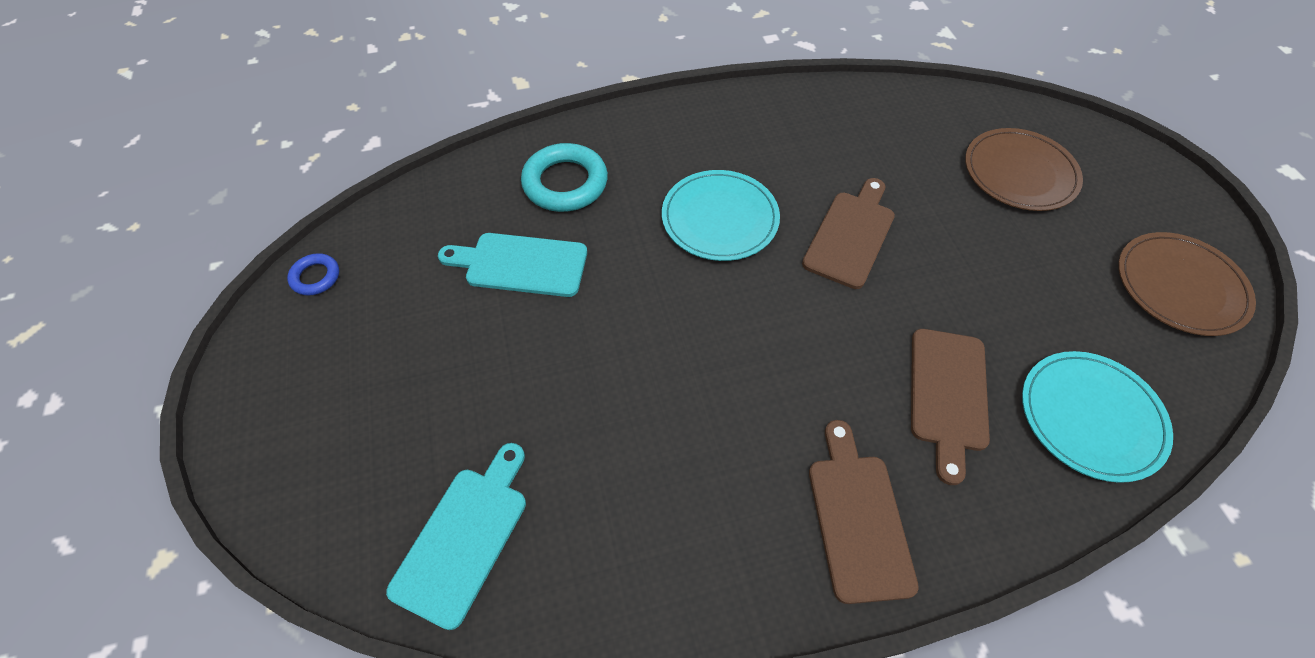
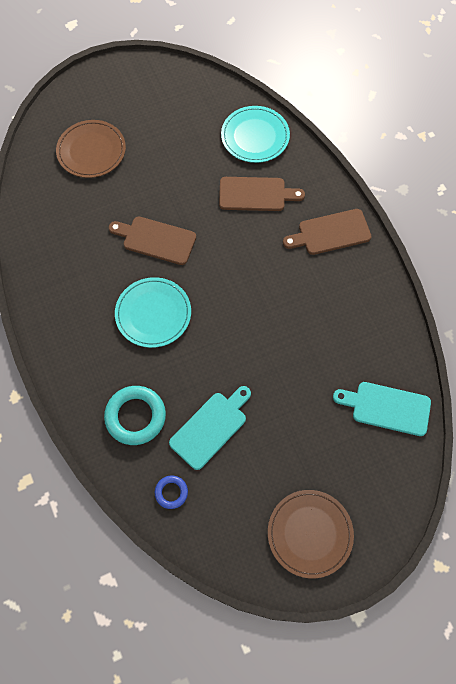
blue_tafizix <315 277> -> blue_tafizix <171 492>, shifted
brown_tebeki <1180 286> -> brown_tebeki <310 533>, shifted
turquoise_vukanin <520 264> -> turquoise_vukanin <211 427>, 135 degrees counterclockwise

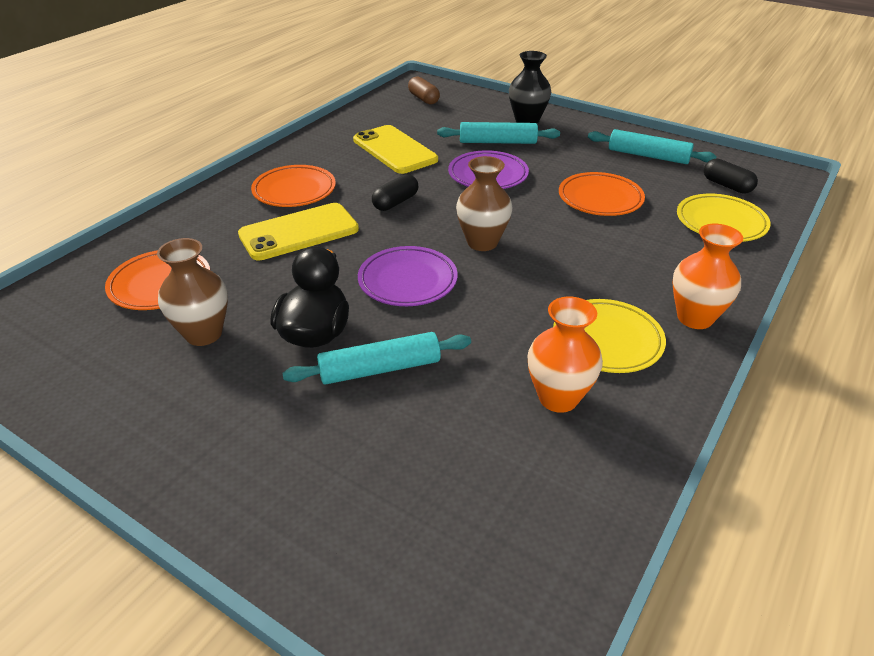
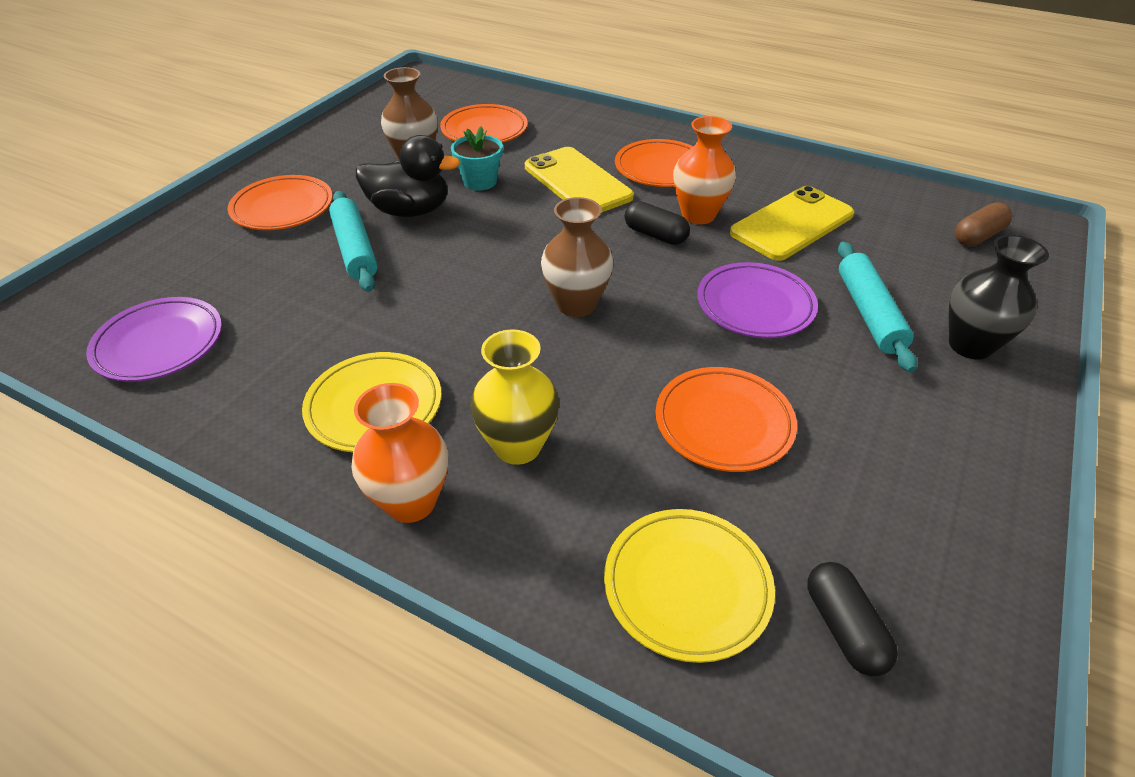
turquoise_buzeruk <648 156> -> none
none -> orange_tebeki <283 208>
none -> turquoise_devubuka <480 181>
none -> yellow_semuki <518 446>
purple_tebeki <407 281> -> purple_tebeki <159 344>, shifted
orange_semuki <558 398> -> orange_semuki <698 215>, shifted
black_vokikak <727 186> -> black_vokikak <843 628>, 60 degrees counterclockwise

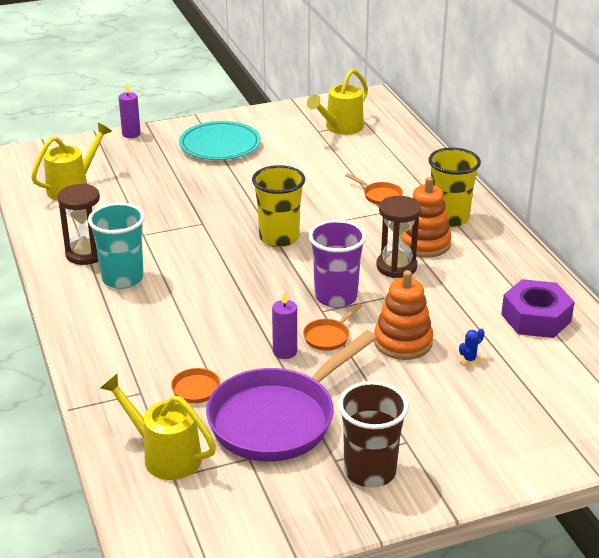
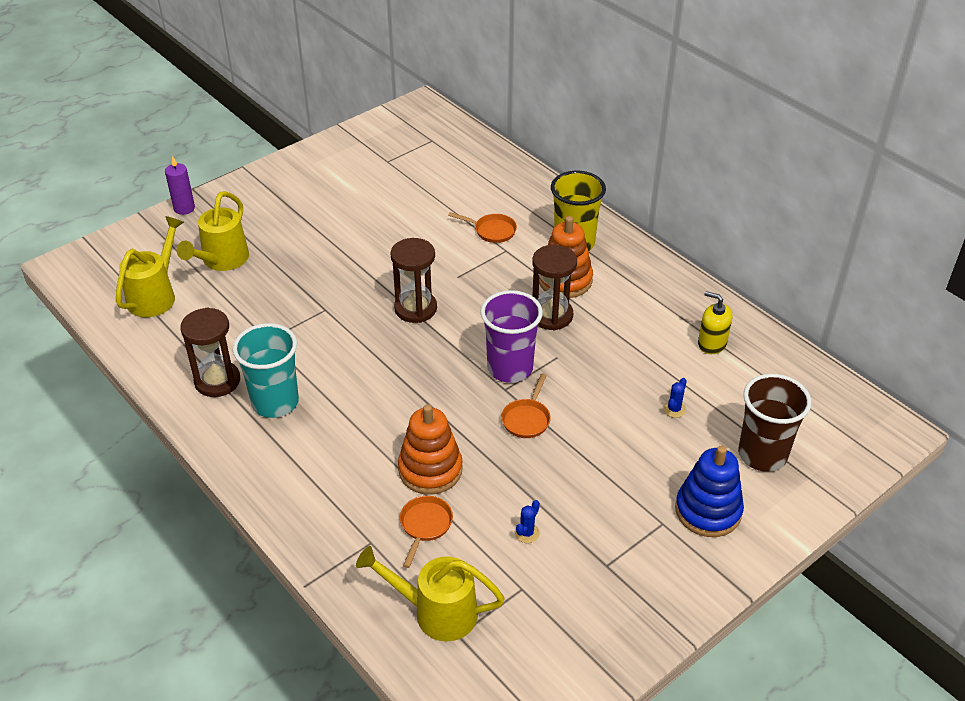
turquoise_tebeki <220 145> -> none
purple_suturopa <285 352> -> none
none -> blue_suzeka <708 511>
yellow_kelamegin <340 128> -> yellow_kelamegin <221 261>, shifted
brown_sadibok <370 471> -> brown_sadibok <762 454>, shifted
orange_suzeka <403 342> -> orange_suzeka <430 470>, shifted
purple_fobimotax <278 419> -> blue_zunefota <527 533>
yellow_sadibok <279 238> -> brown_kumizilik <415 308>
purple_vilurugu <536 318> -> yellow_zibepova <712 343>

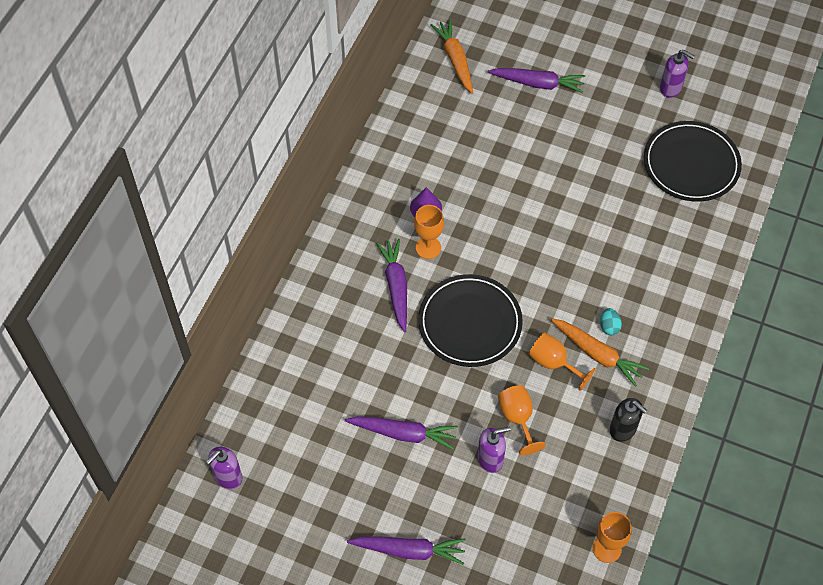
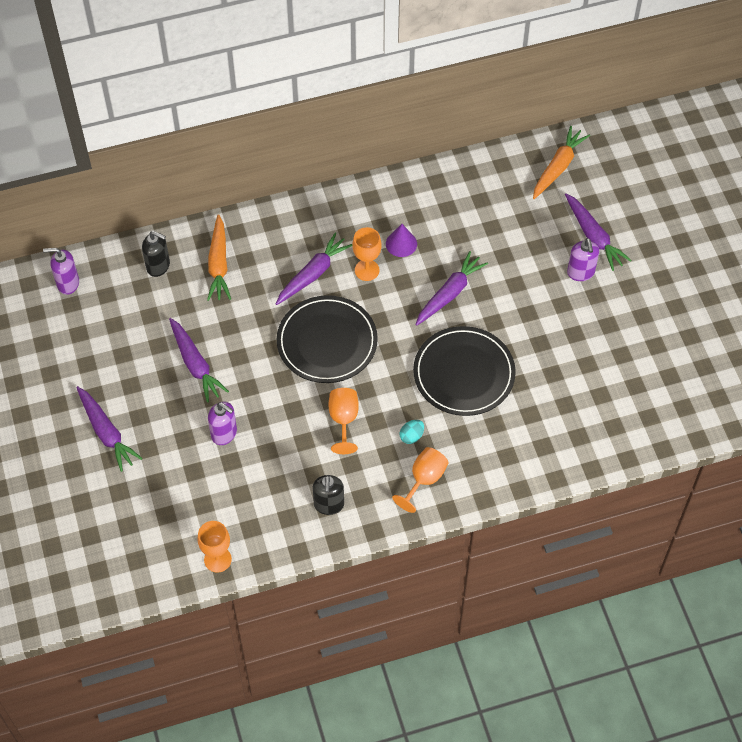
none -> black_zibepova <158 266>
none -> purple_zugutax <450 293>
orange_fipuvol <517 418> -> orange_fipuvol <424 479>, shifted
orange_zugutax <597 354> -> orange_zugutax <219 264>, shifted
black_tebeki <691 164> -> black_tebeki <464 373>, shifted
purple_zibepova <671 88> -> purple_zibepova <580 273>, shifted

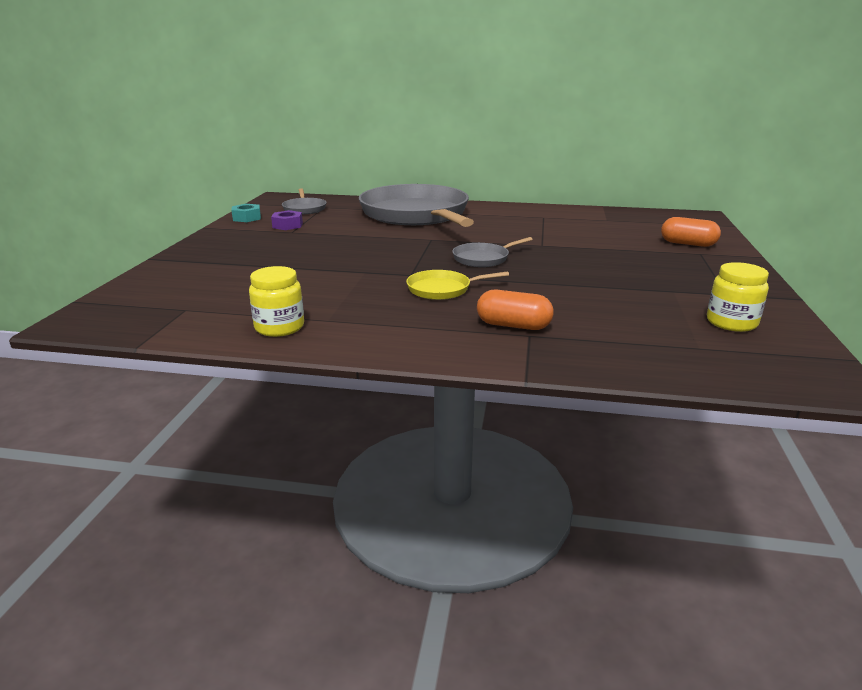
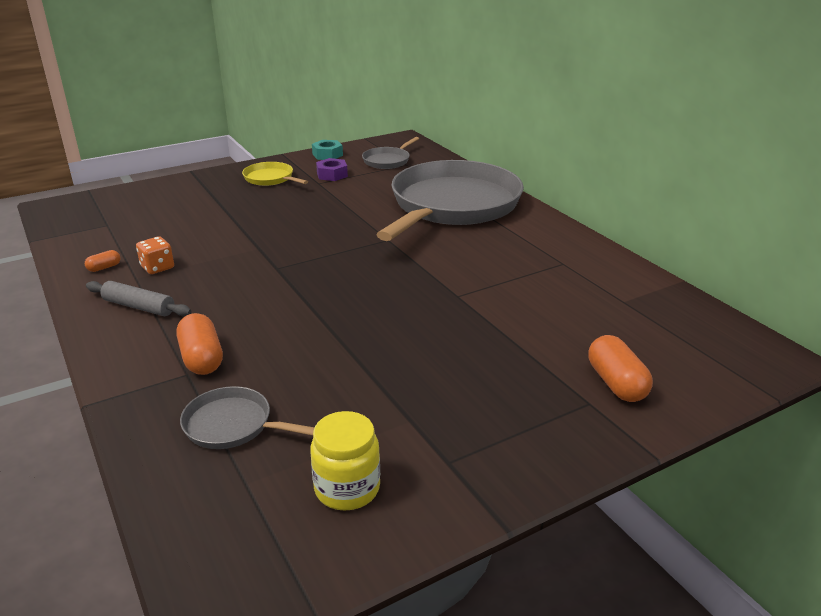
none -> grey_buzeruk <139 307>
none -> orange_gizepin <157 267>
yellow_fobimotax <442 289> -> yellow_fobimotax <270 178>, shifted
grey_fobimotax <483 259> -> grey_fobimotax <232 425>, shifted
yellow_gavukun <279 327> -> orange_vokikak <104 268>

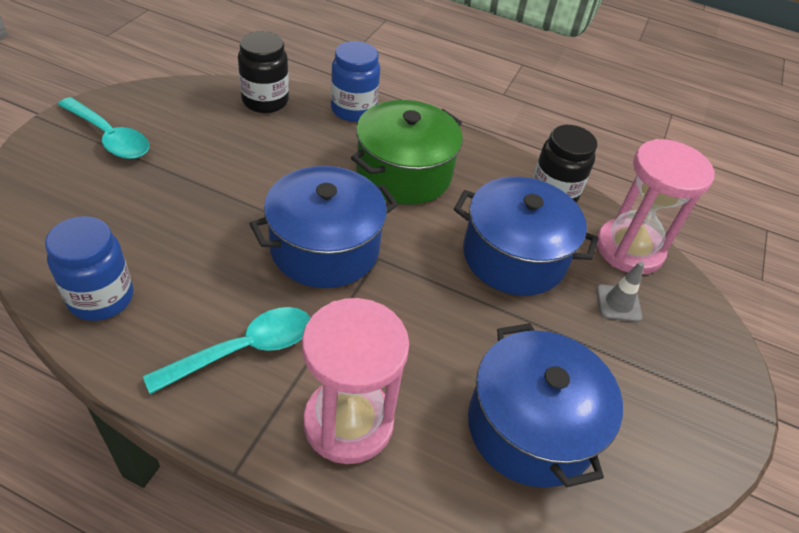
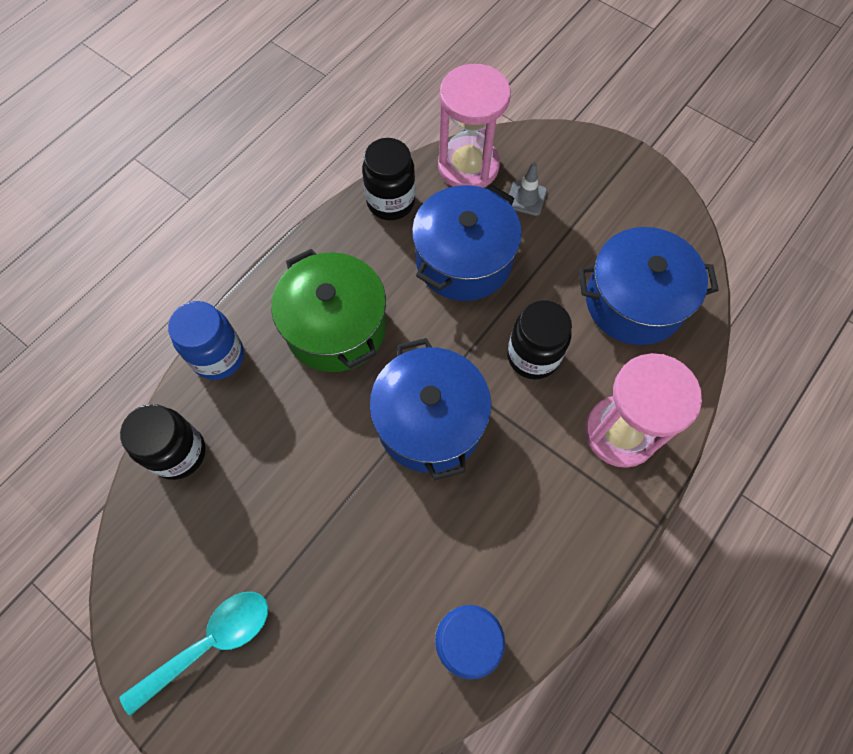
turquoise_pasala <244 349> -> none
none -> black_gavukun <533 356>

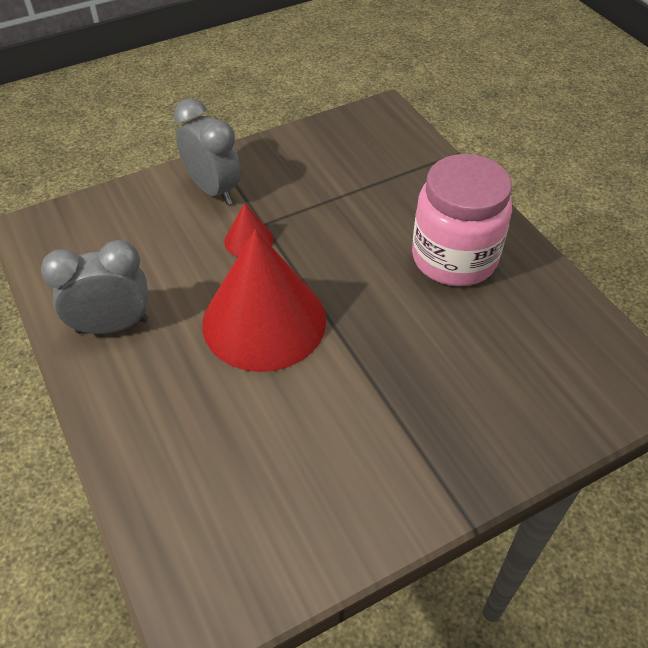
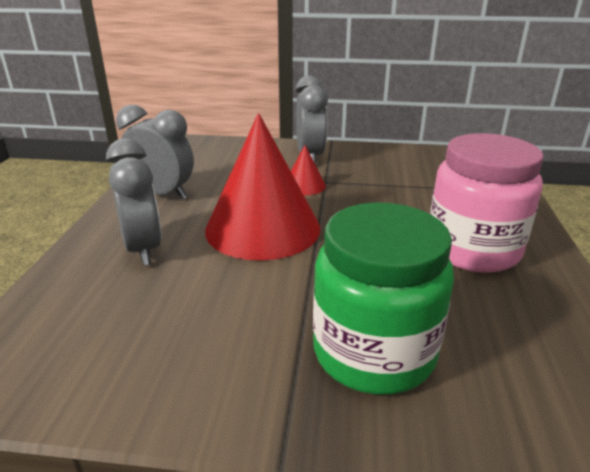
none -> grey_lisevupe <143 249>
none -> green_gavukun <373 352>

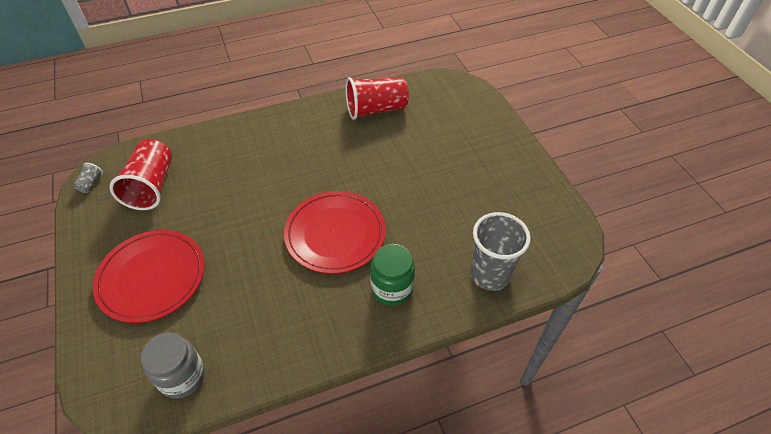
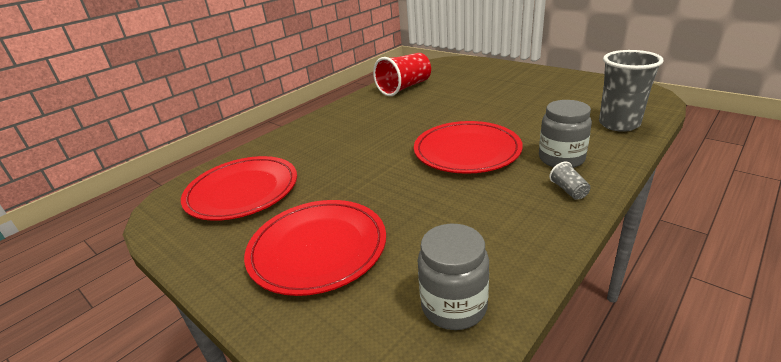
grey_sadibok <90 183> -> grey_sadibok <568 190>, shifted
red_sadibok <151 186> -> red_tebeki <242 191>
green_gavukun <392 288> -> grey_gavukun <561 159>

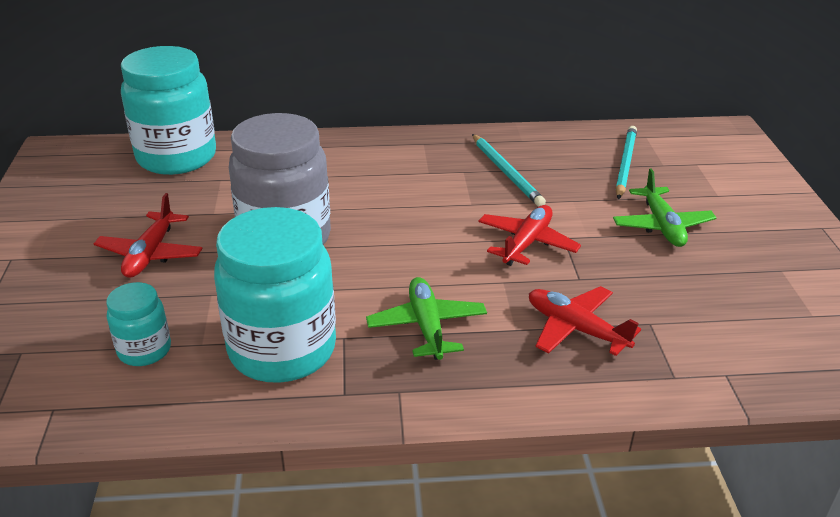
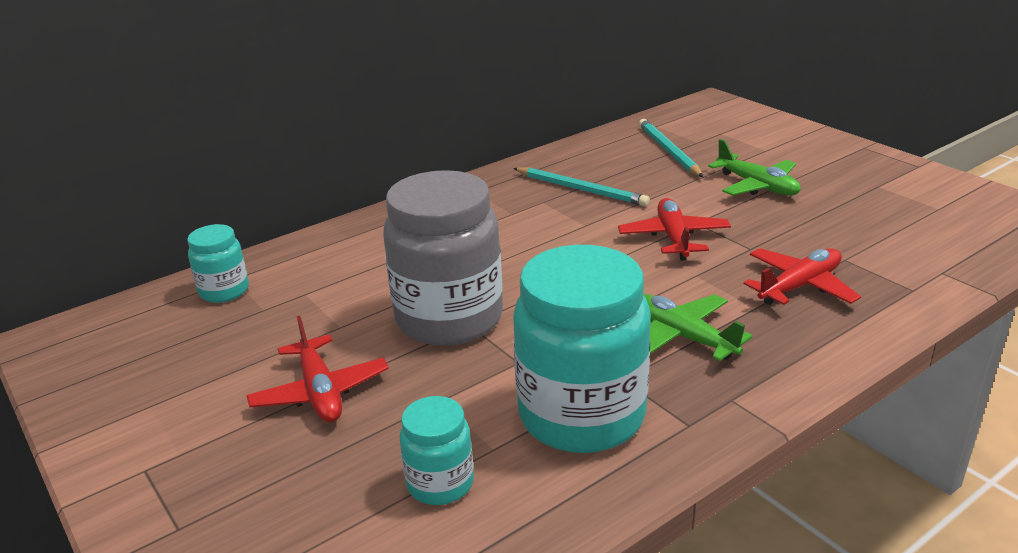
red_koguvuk <576 329> -> red_koguvuk <799 286>, 135 degrees clockwise
turquoise_gavukun <177 157> -> turquoise_gavukun <224 291>, x0.49

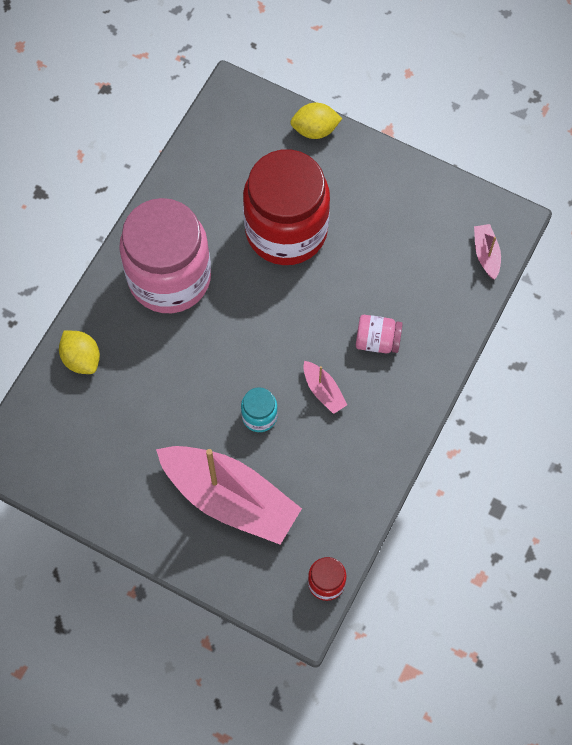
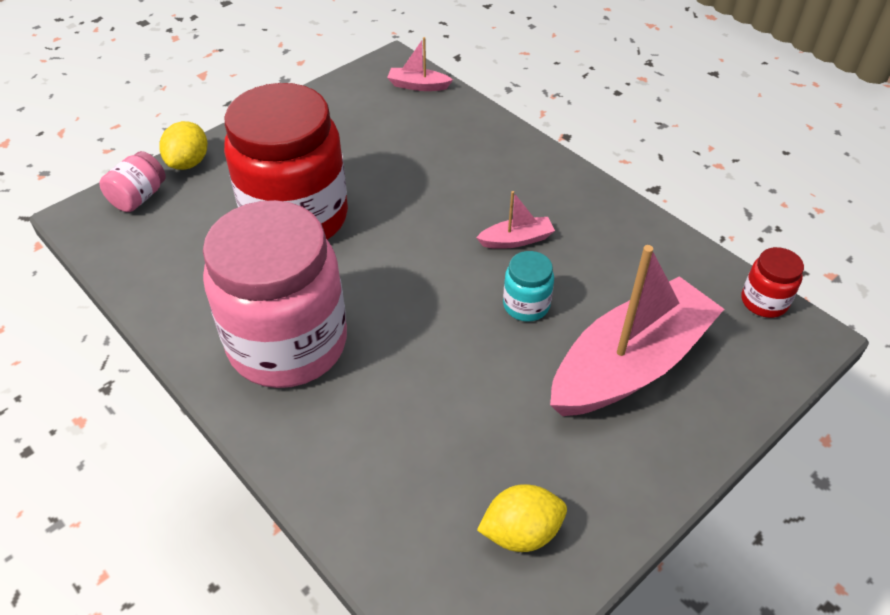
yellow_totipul <81 359> -> yellow_totipul <521 532>, shifted
pink_gavukun <377 341> -> pink_gavukun <139 197>, shifted

